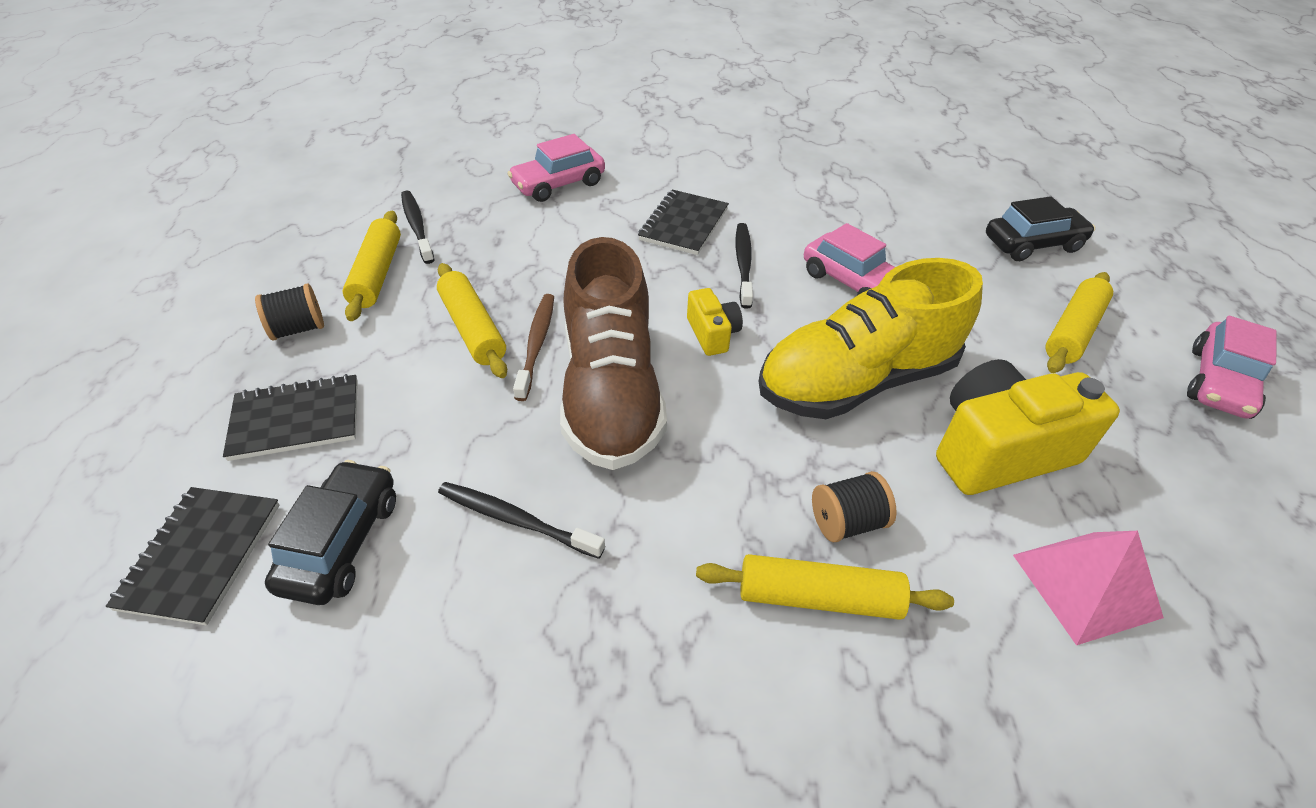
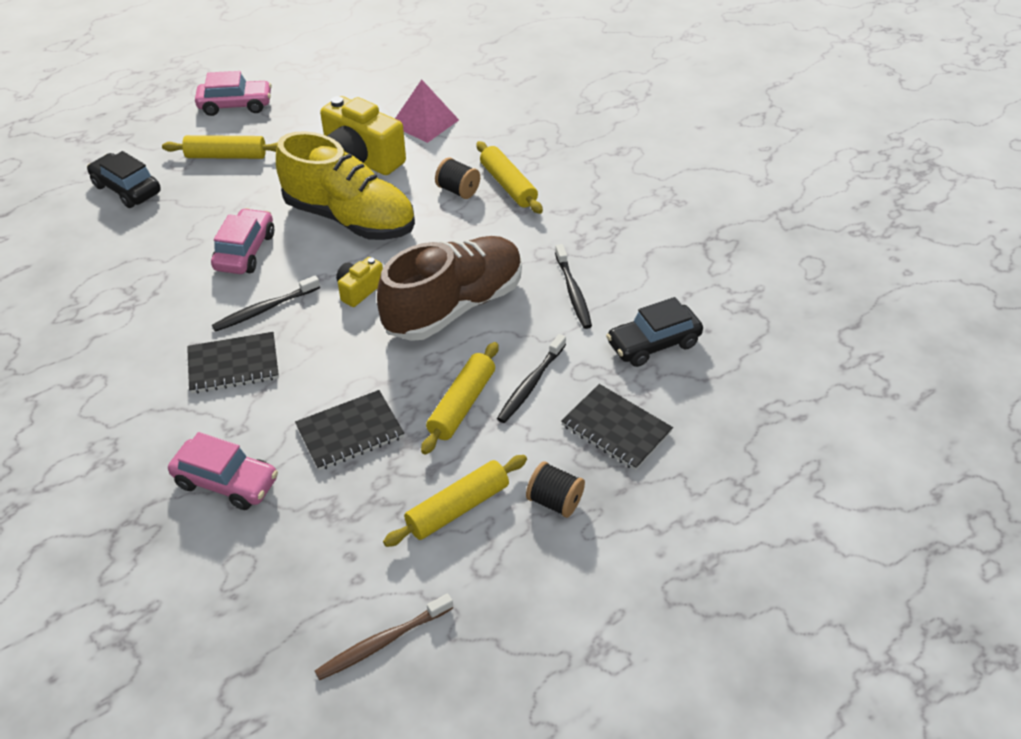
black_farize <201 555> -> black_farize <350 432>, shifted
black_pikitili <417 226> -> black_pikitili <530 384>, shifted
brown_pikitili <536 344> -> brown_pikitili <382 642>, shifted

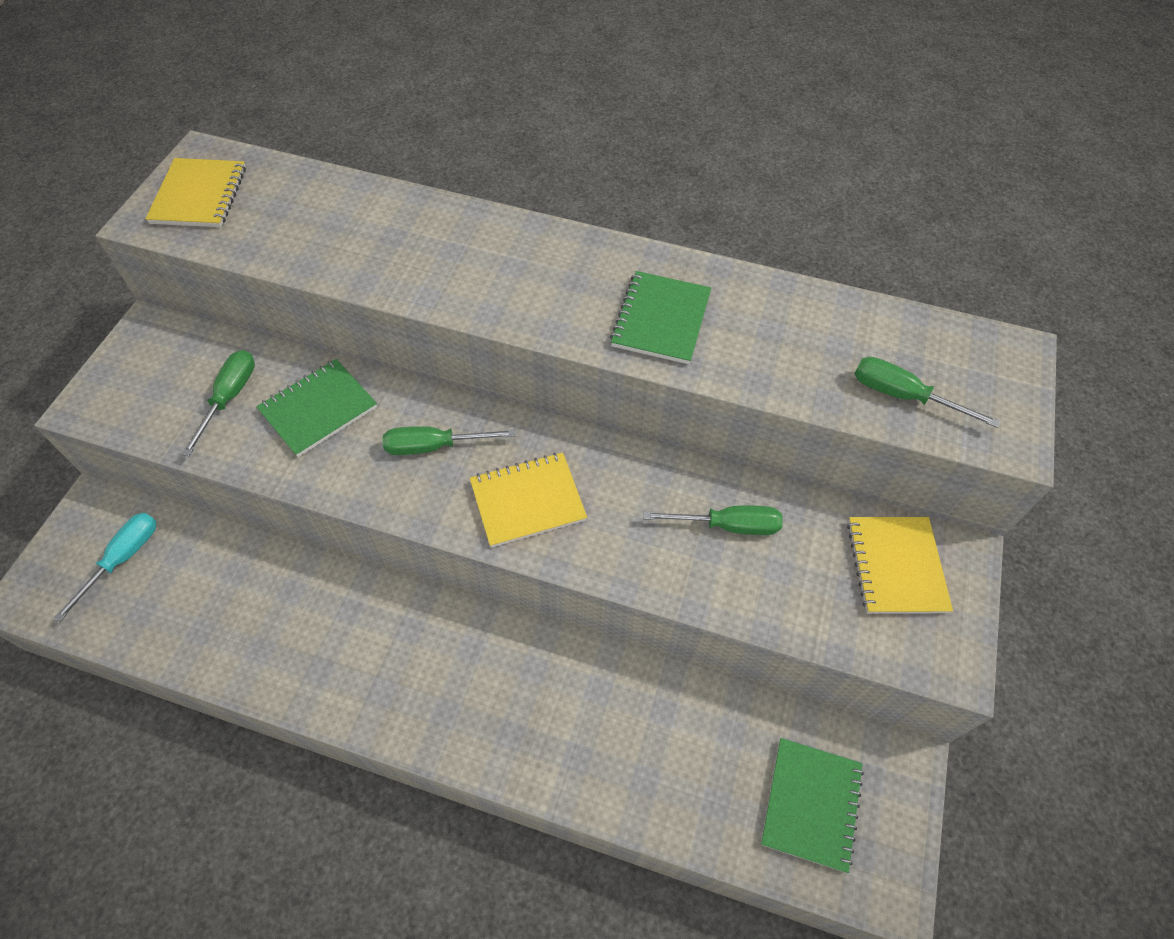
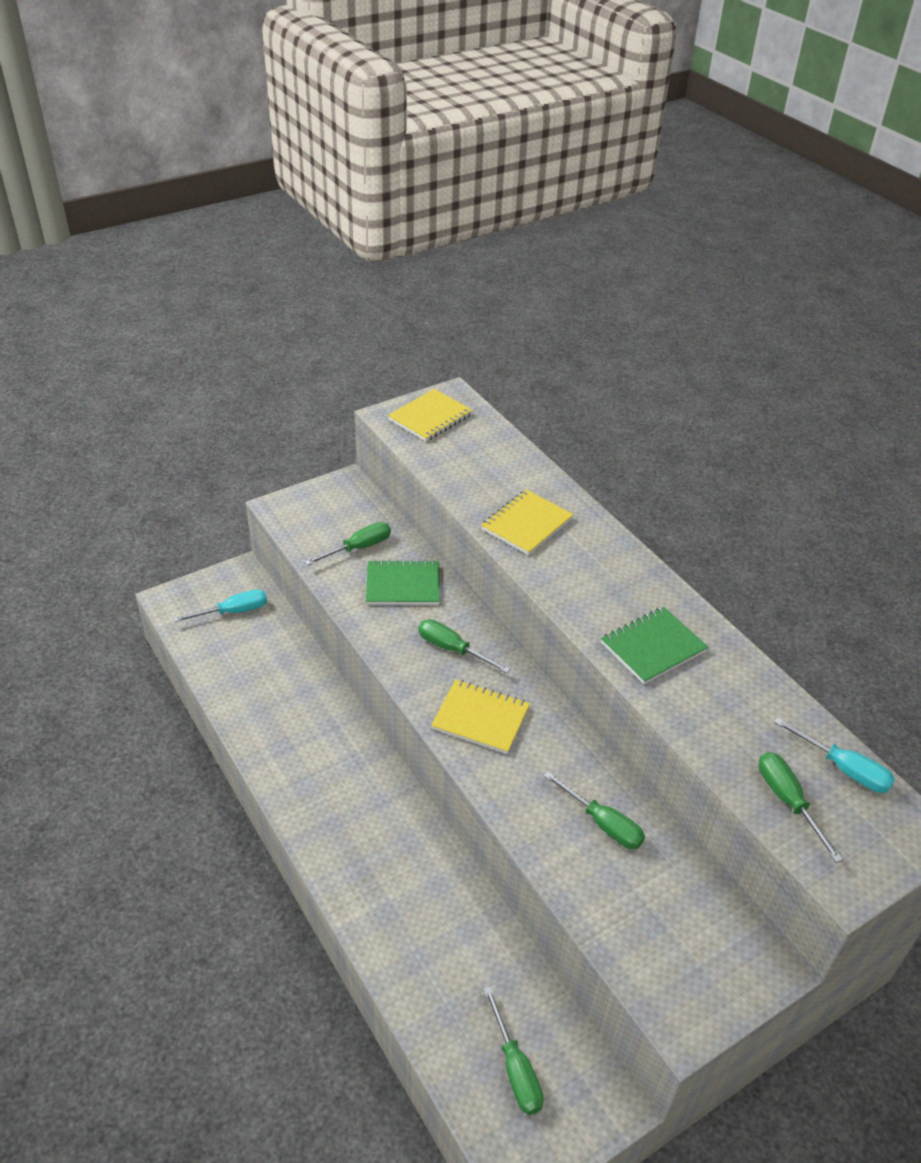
none -> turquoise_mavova <843 768>
yellow_farize <896 566> -> yellow_farize <526 524>, shifted
green_farize <811 804> -> green_mavova <515 1068>

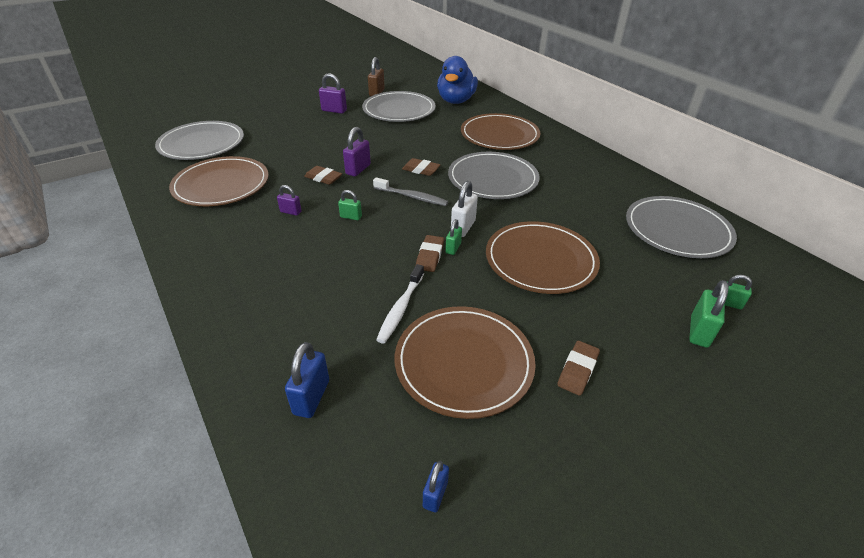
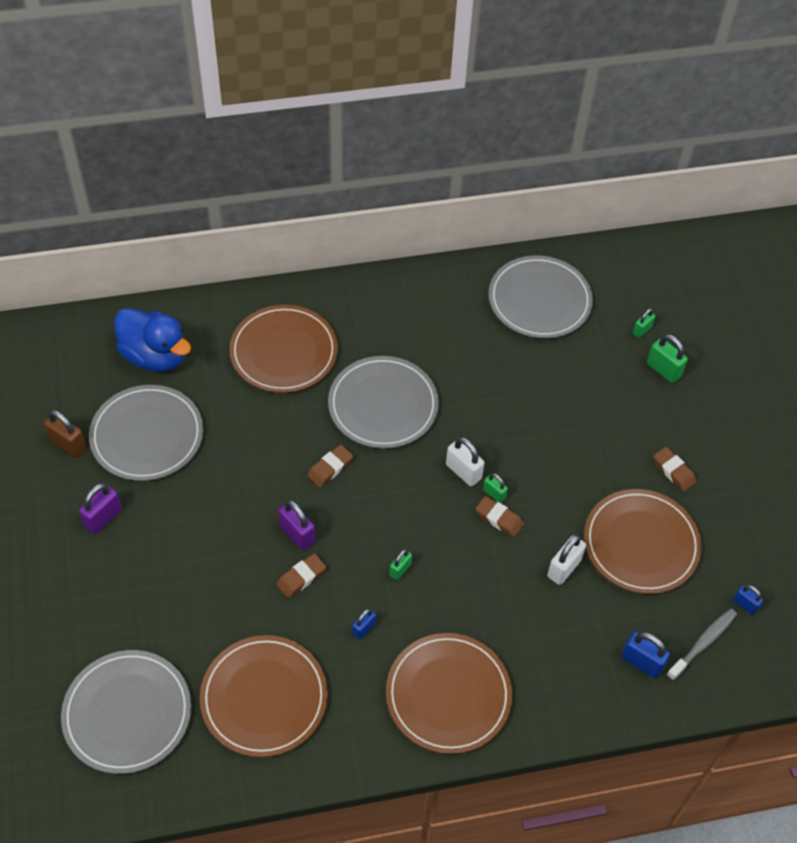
grey_pikitili <412 197> -> grey_pikitili <703 643>, shifted
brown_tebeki <540 260> -> brown_tebeki <448 695>, shifted
white_pikitili <400 308> -> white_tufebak <564 568>
purple_tufebak <291 212> -> blue_tufebak <363 628>

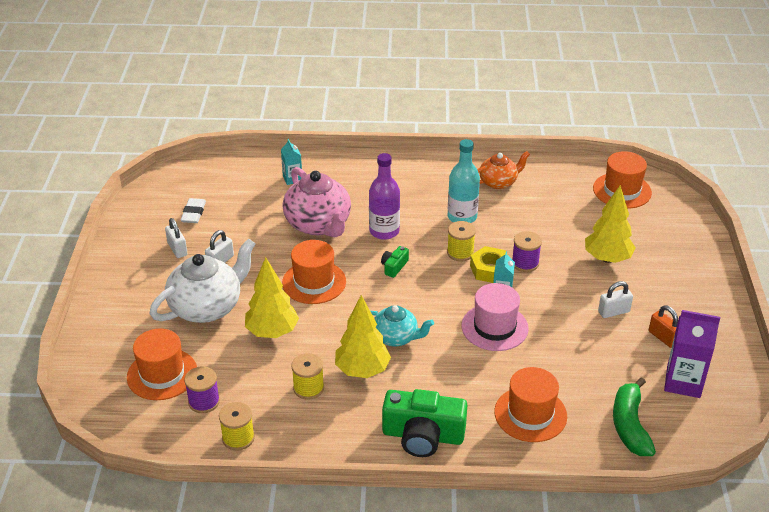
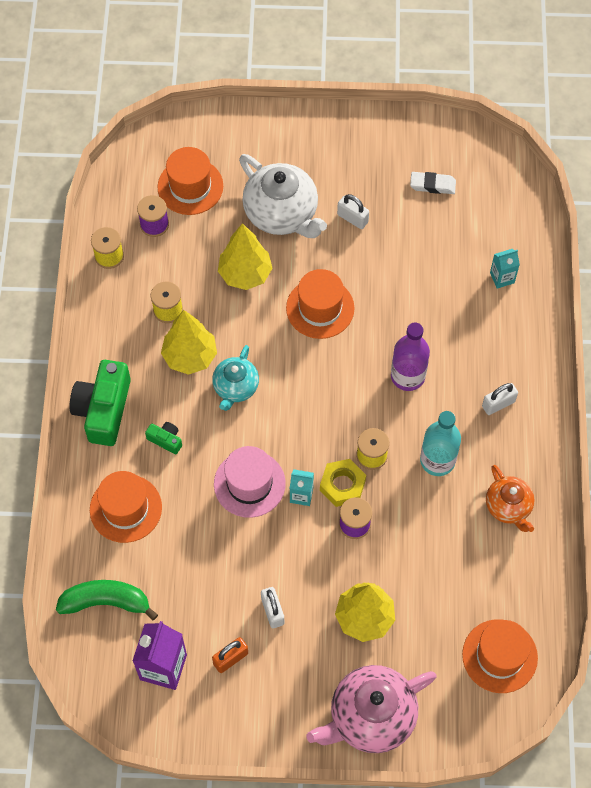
white_tufebak <177 249> -> white_tufebak <498 404>, shifted
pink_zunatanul <318 224> -> pink_zunatanul <371 716>, shifted
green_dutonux <394 266> -> green_dutonux <166 440>, shifted

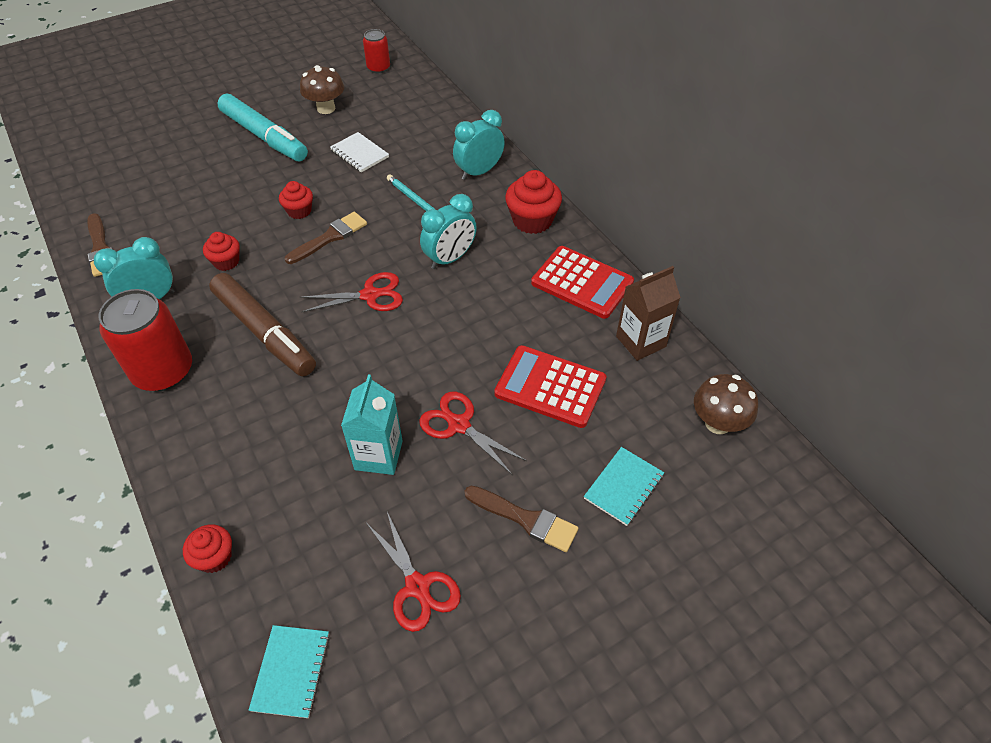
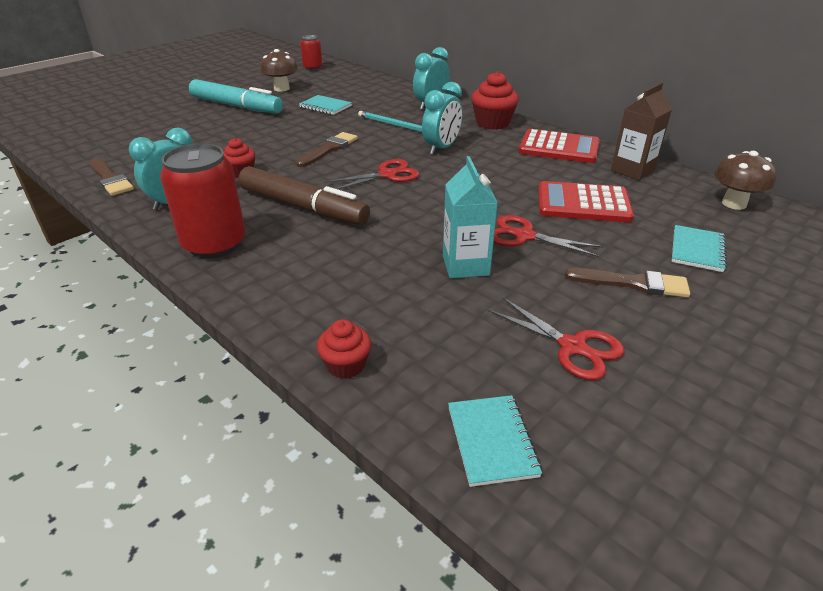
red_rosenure <299 211> -> none
white_farize <359 154> -> turquoise_farize <325 106>

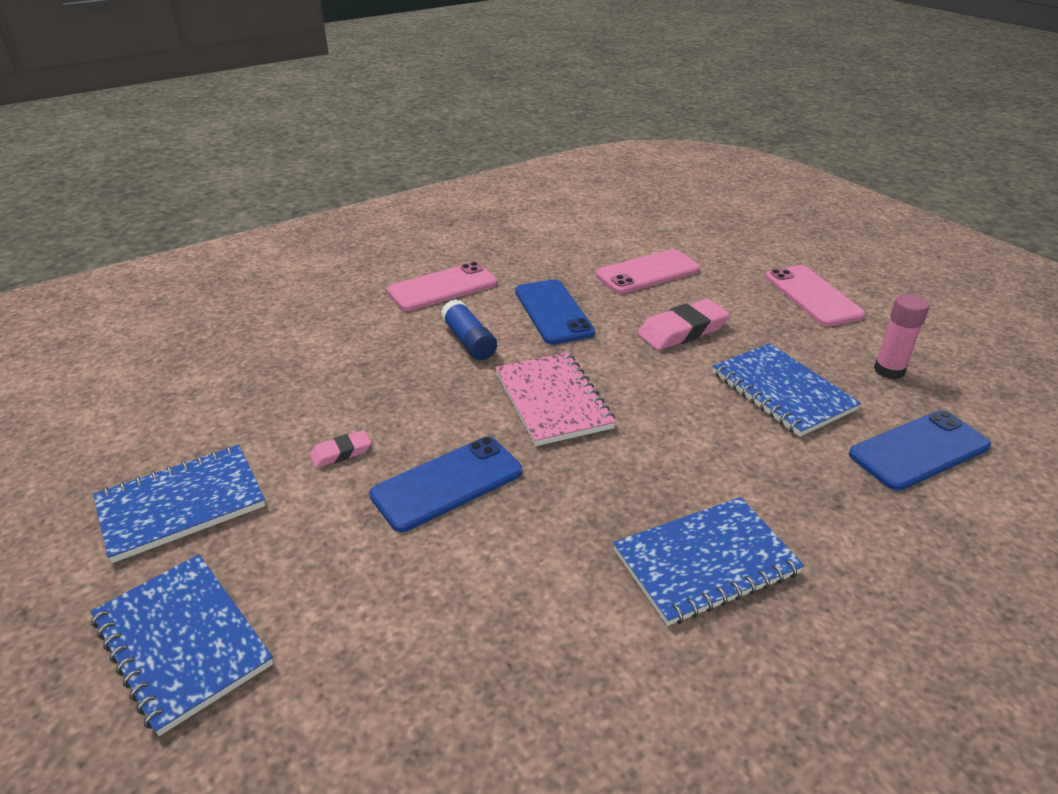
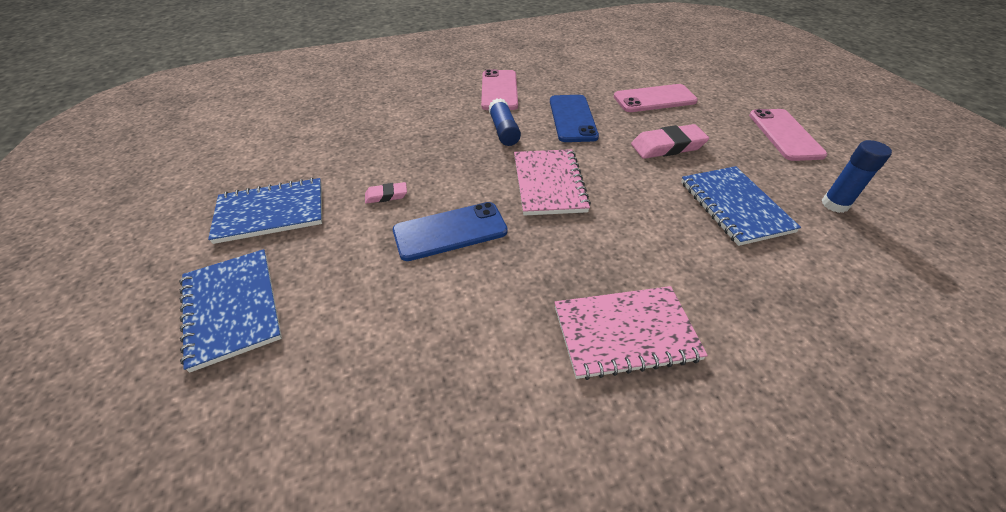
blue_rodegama <919 450> -> none
blue_farize <705 562> -> pink_farize <625 333>
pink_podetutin <889 370> -> blue_podetutin <835 204>
pink_rodegama <442 287> -> pink_rodegama <499 90>, 75 degrees counterclockwise

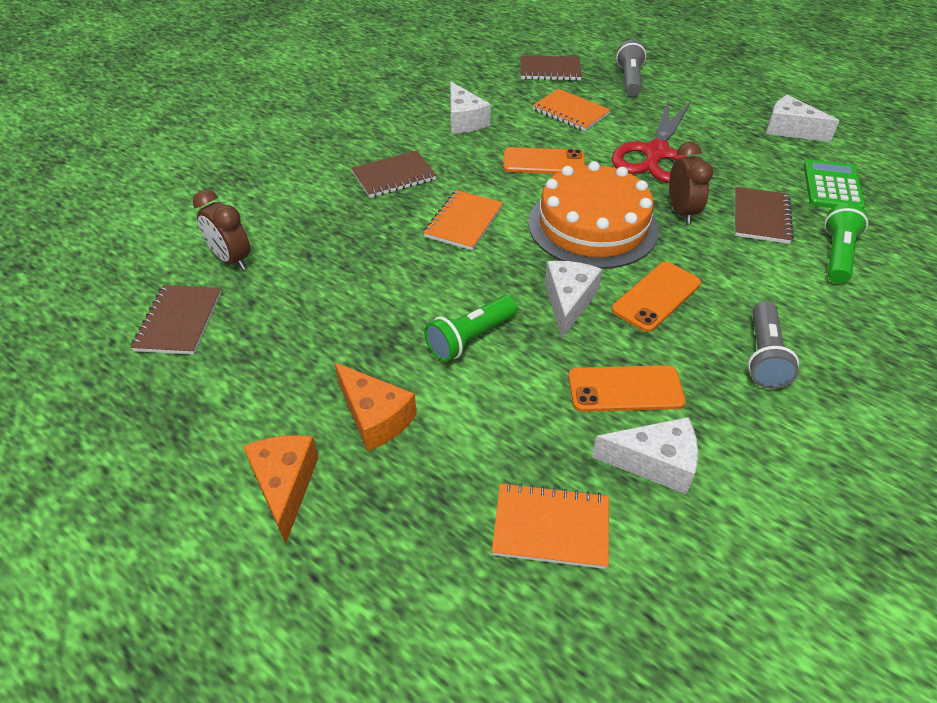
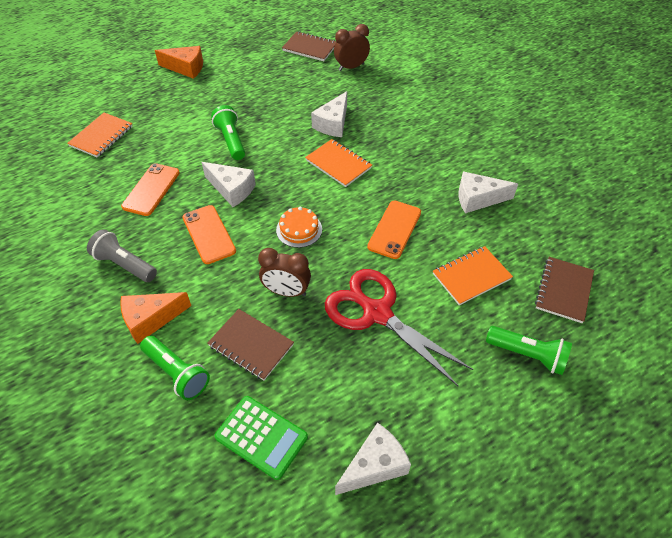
brown_farize <394 176> -> none
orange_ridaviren <375 417> -> orange_ridaviren <151 320>, shifted
white_ridaviren <654 462> -> white_ridaviren <333 124>, shifted
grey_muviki <629 80> -> green_muviki <528 355>
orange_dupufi <593 226> -> orange_dupufi <299 229>, x0.45

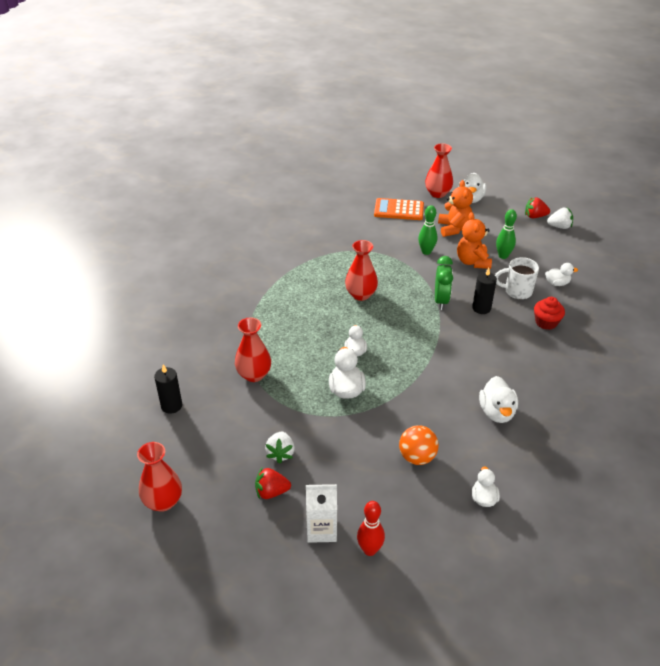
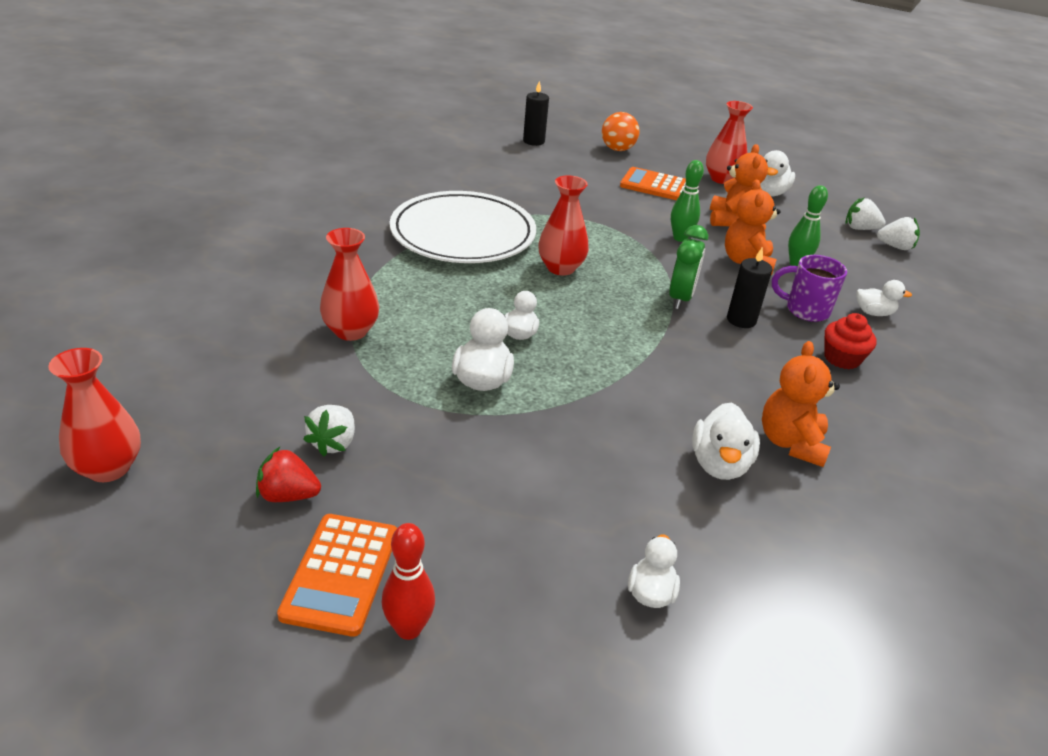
none -> white_tebeki <463 234>
none -> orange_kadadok <791 443>
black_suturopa <171 405> -> black_suturopa <533 141>, shifted
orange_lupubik <417 457> -> orange_lupubik <617 149>, shifted
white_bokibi <321 529> -> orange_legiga <340 574>
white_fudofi <517 291> -> purple_fudofi <805 310>
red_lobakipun <535 216> -> white_lobakipun <860 228>

